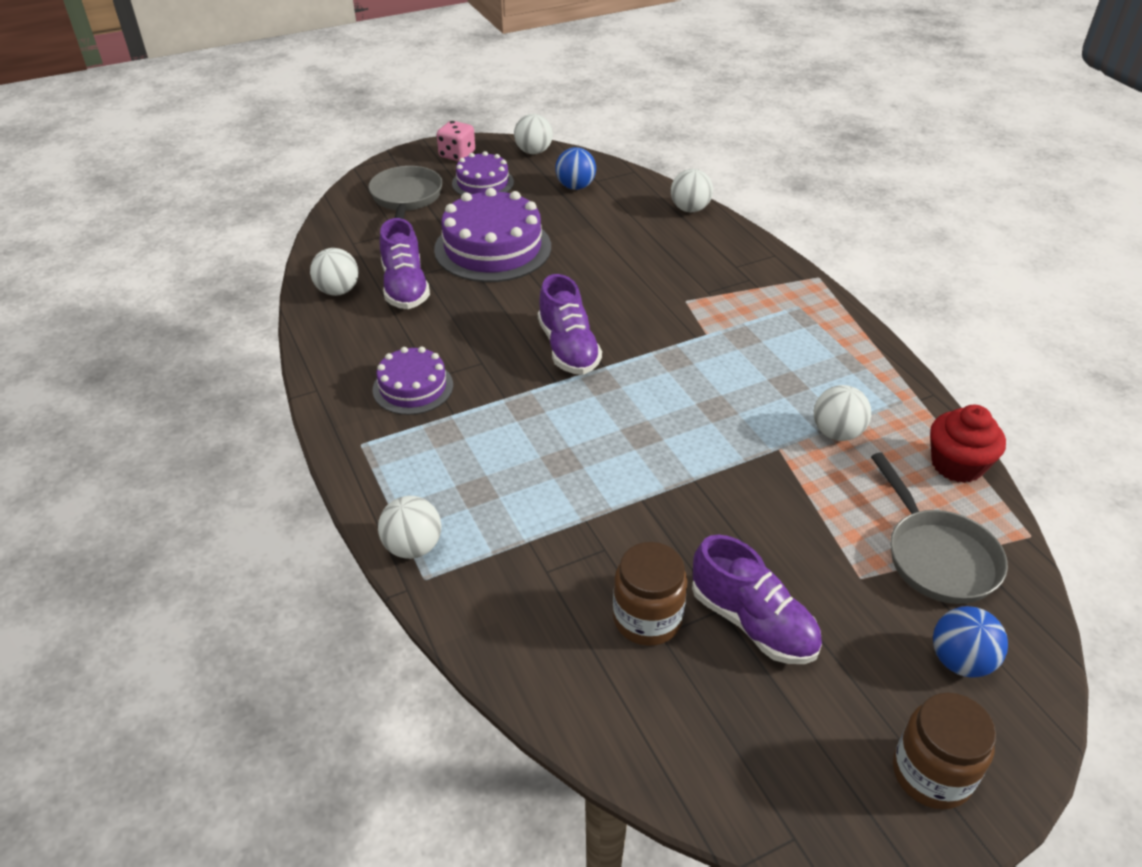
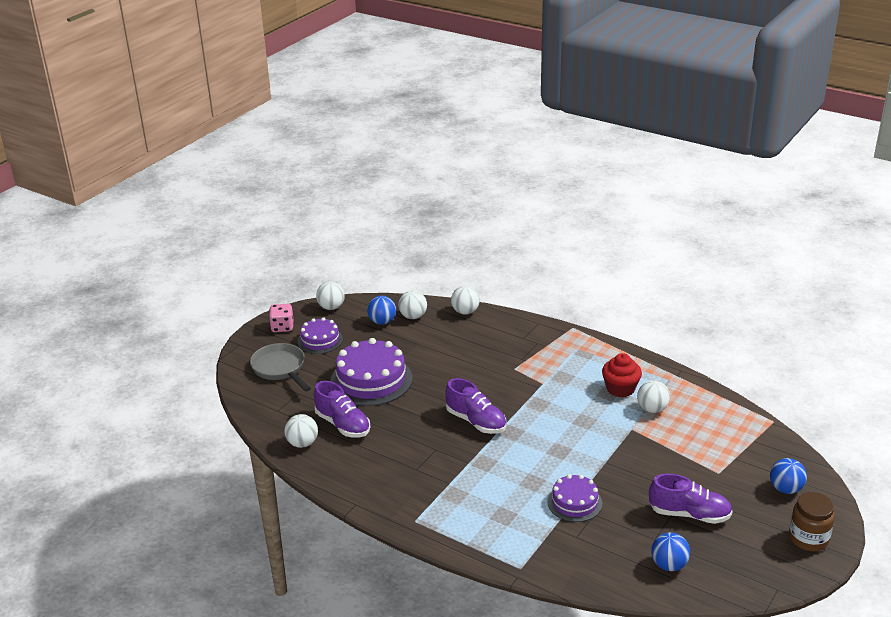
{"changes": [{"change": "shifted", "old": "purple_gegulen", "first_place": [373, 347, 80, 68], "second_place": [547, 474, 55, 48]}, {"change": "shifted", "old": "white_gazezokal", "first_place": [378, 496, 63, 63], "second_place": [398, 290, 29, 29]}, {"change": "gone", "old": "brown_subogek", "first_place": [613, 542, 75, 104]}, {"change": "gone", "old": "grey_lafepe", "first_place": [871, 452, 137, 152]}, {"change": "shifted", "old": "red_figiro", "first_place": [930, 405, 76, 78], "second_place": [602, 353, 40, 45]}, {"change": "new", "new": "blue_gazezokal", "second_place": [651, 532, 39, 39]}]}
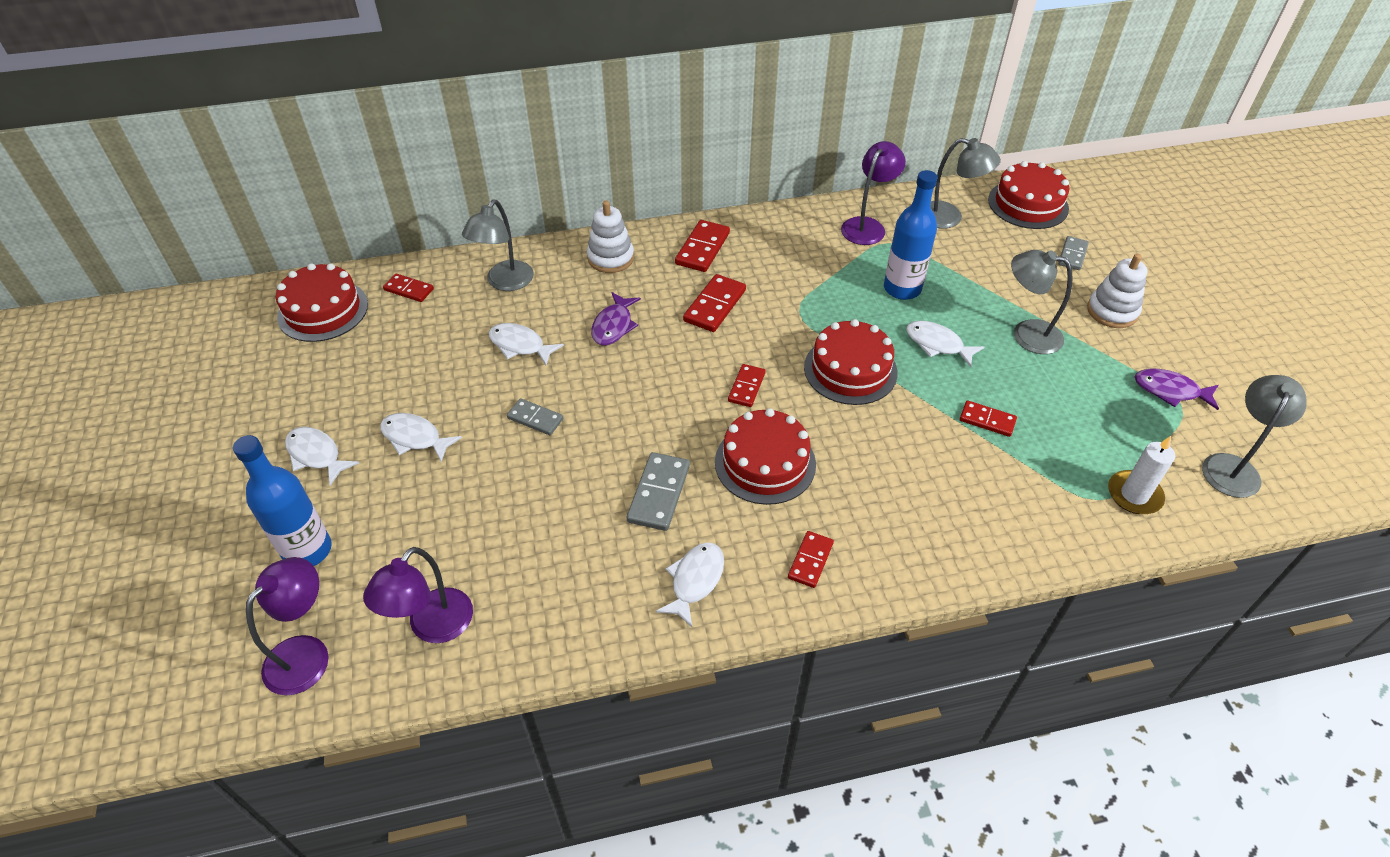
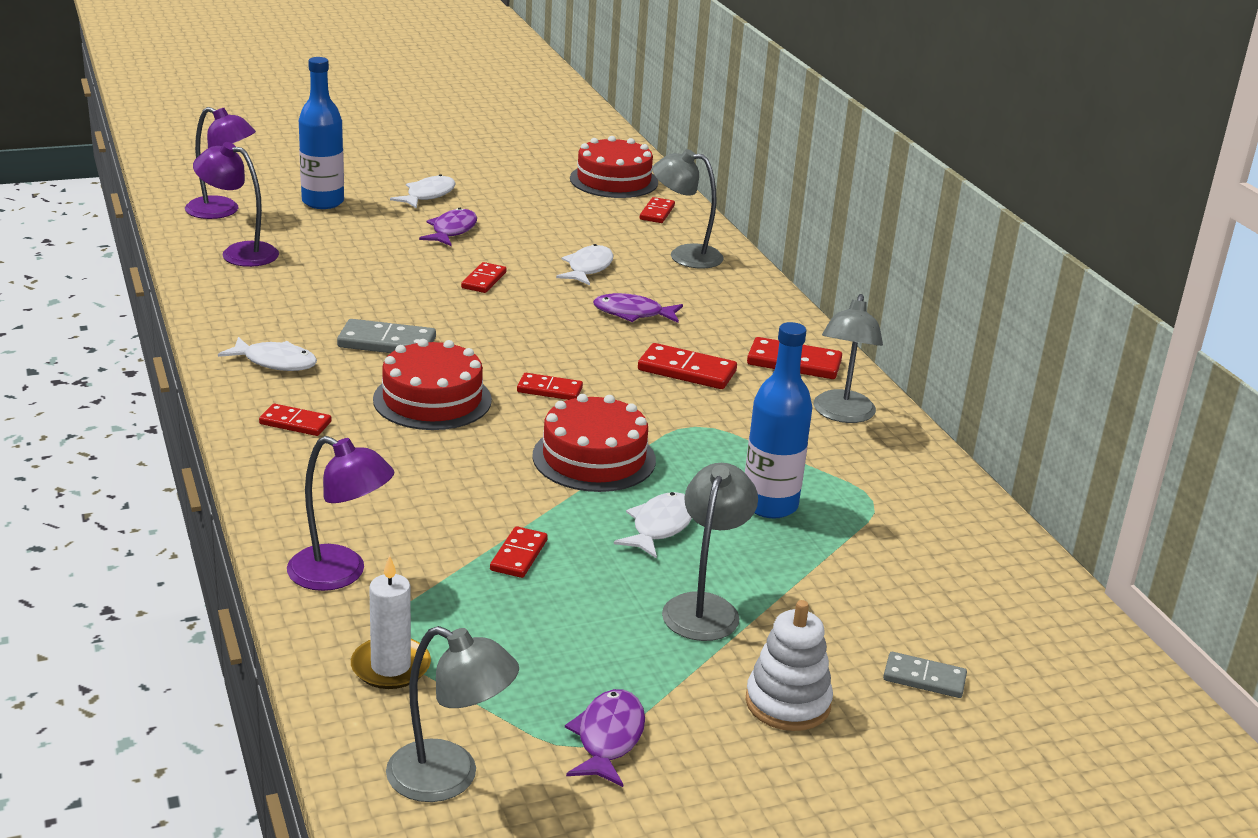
{"changes": [{"change": "repainted", "old": "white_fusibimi", "new": "purple_fusibimi", "first_place": [380, 413, 82, 49], "second_place": [419, 208, 58, 38]}, {"change": "repainted", "old": "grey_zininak", "new": "red_zininak", "first_place": [507, 398, 56, 37], "second_place": [461, 262, 45, 31]}, {"change": "gone", "old": "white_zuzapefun", "first_place": [587, 201, 47, 72]}, {"change": "shifted", "old": "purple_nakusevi", "first_place": [841, 141, 65, 104], "second_place": [287, 436, 107, 155]}, {"change": "shifted", "old": "grey_nakusevi", "first_place": [931, 138, 70, 91], "second_place": [813, 294, 70, 129]}, {"change": "gone", "old": "red_gegulen", "first_place": [988, 161, 81, 68]}]}
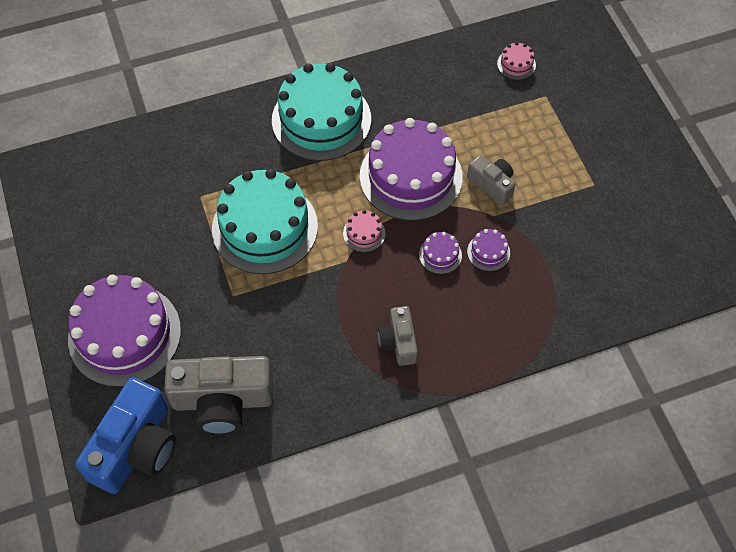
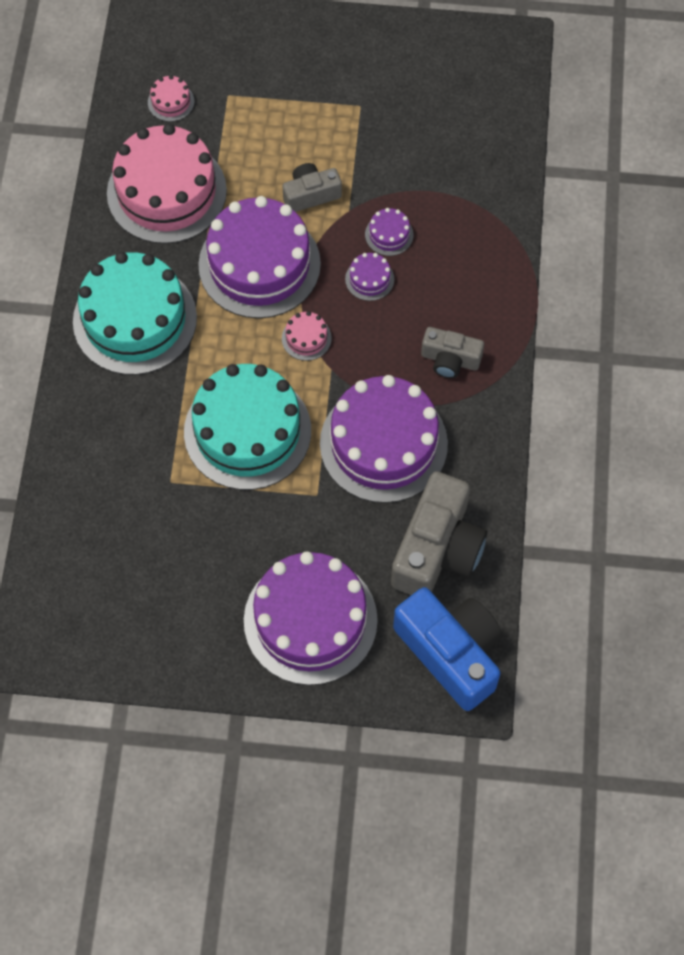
{"changes": [{"change": "new", "new": "pink_gegulen", "second_place": [107, 124, 120, 120]}, {"change": "new", "new": "purple_gegulen", "second_place": [320, 375, 128, 128]}]}
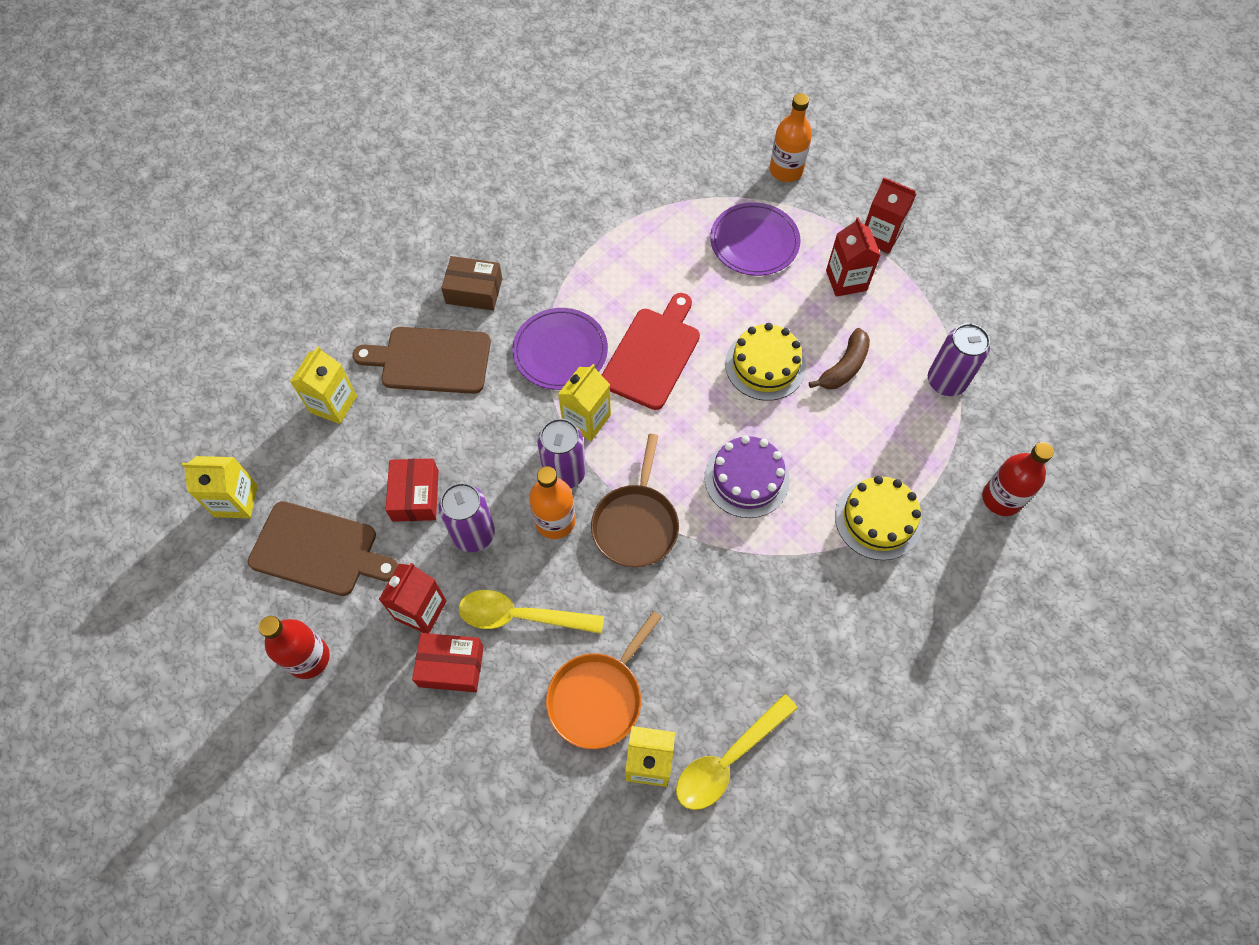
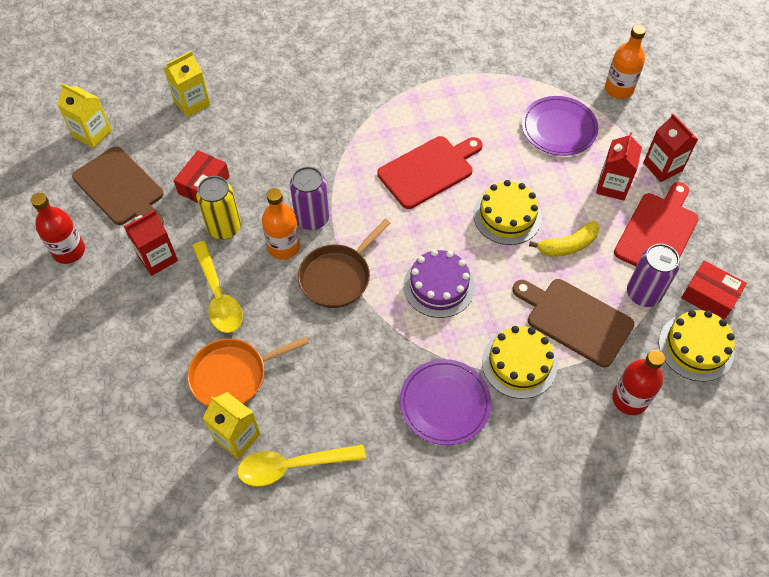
{"changes": [{"change": "shifted", "old": "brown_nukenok", "first_place": [353, 327, 138, 67], "second_place": [512, 279, 122, 88]}, {"change": "shifted", "old": "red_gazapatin", "first_place": [412, 633, 72, 59], "second_place": [681, 260, 66, 59]}, {"change": "repainted", "old": "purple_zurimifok", "new": "yellow_zurimifok", "first_place": [439, 483, 56, 69], "second_place": [196, 176, 45, 63]}, {"change": "gone", "old": "brown_gazapatin", "first_place": [441, 256, 61, 54]}, {"change": "rotated", "old": "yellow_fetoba", "first_place": [459, 590, 145, 44], "second_place": [192, 241, 51, 92], "degrees": -150}, {"change": "shifted", "old": "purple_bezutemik", "first_place": [512, 308, 96, 82], "second_place": [400, 359, 91, 86]}, {"change": "gone", "old": "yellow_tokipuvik", "first_place": [558, 364, 53, 77]}, {"change": "repainted", "old": "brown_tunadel", "new": "yellow_tunadel", "first_place": [809, 328, 61, 61], "second_place": [529, 221, 70, 36]}, {"change": "new", "new": "red_nukenok", "second_place": [614, 182, 85, 84]}, {"change": "new", "new": "yellow_gegulen", "second_place": [659, 310, 76, 72]}]}
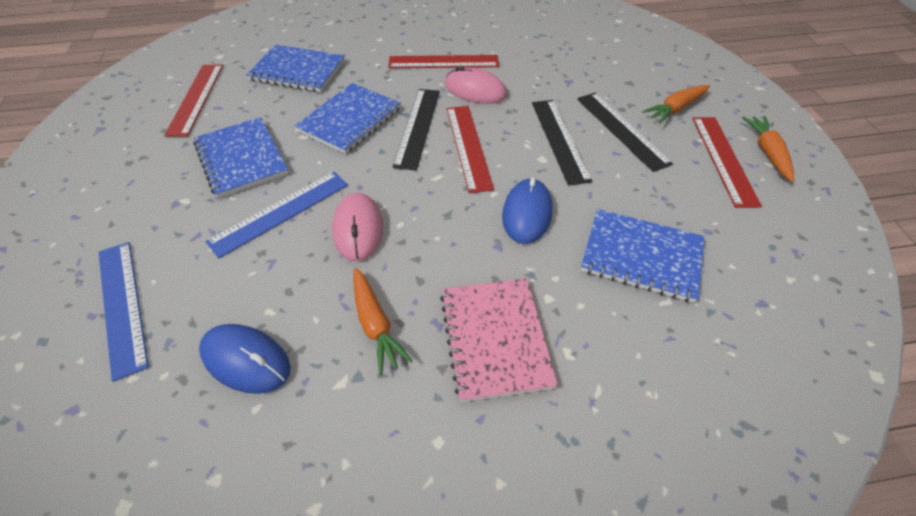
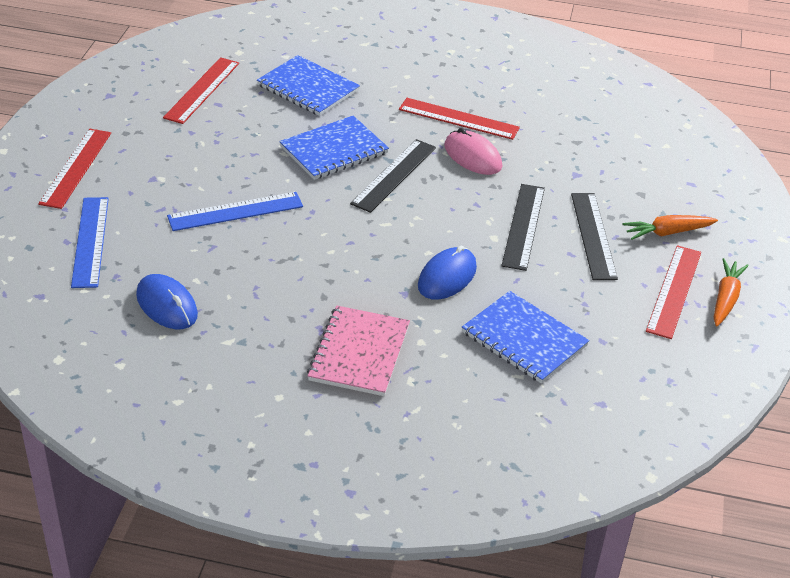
{"changes": [{"change": "gone", "old": "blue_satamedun", "first_place": [193, 117, 96, 81]}, {"change": "gone", "old": "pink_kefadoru", "first_place": [332, 193, 51, 68]}, {"change": "gone", "old": "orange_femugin", "first_place": [353, 268, 60, 108]}, {"change": "shifted", "old": "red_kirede", "first_place": [447, 106, 47, 88], "second_place": [38, 129, 73, 80]}]}
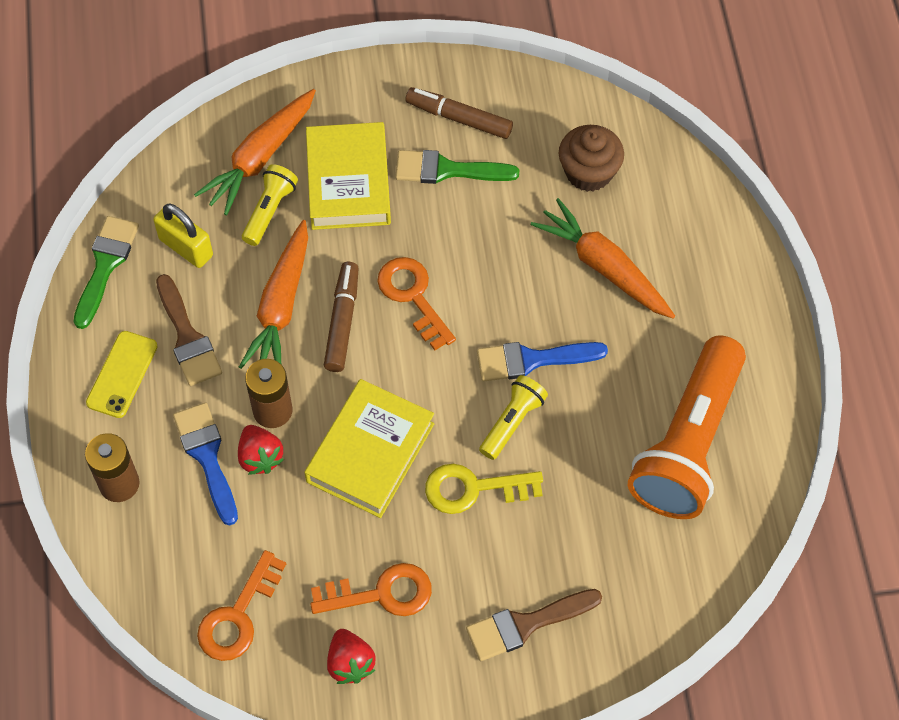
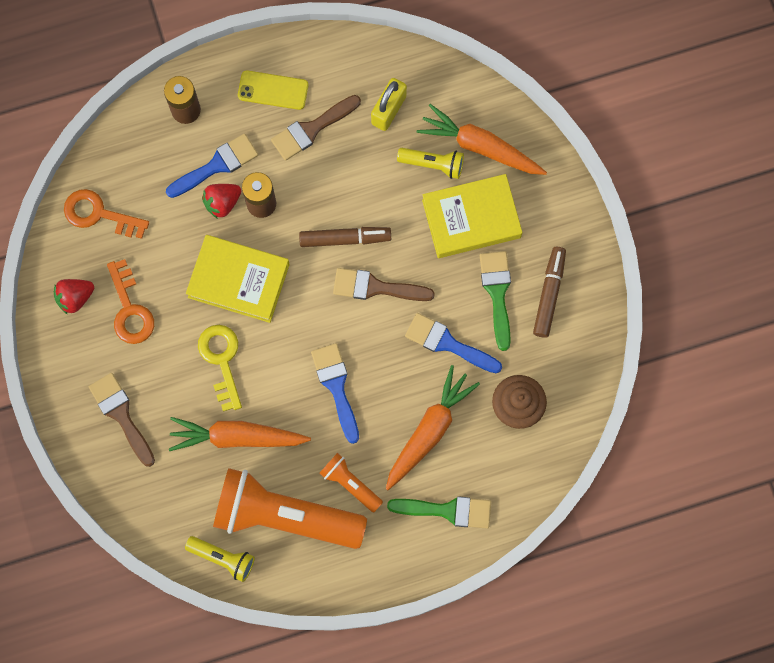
{"changes": [{"change": "shifted", "old": "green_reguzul", "first_place": [73, 216, 66, 113], "second_place": [387, 496, 104, 33]}, {"change": "shifted", "old": "orange_femugin", "first_place": [239, 220, 69, 149], "second_place": [169, 417, 142, 34]}, {"change": "swapped", "old": "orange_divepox", "new": "brown_reguzul", "first_place": [377, 257, 79, 93], "second_place": [333, 268, 102, 33]}, {"change": "shifted", "old": "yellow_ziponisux", "first_place": [479, 375, 69, 85], "second_place": [185, 536, 70, 46]}, {"change": "new", "new": "orange_ziponisux", "second_place": [320, 453, 63, 60]}, {"change": "new", "new": "blue_reguzul", "second_place": [405, 313, 97, 60]}]}
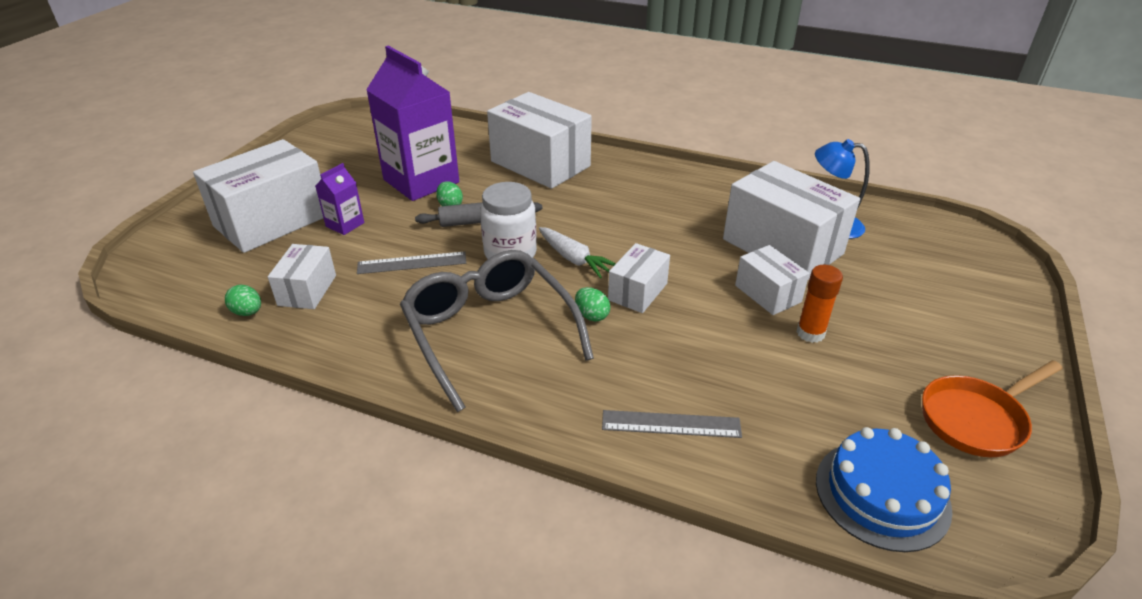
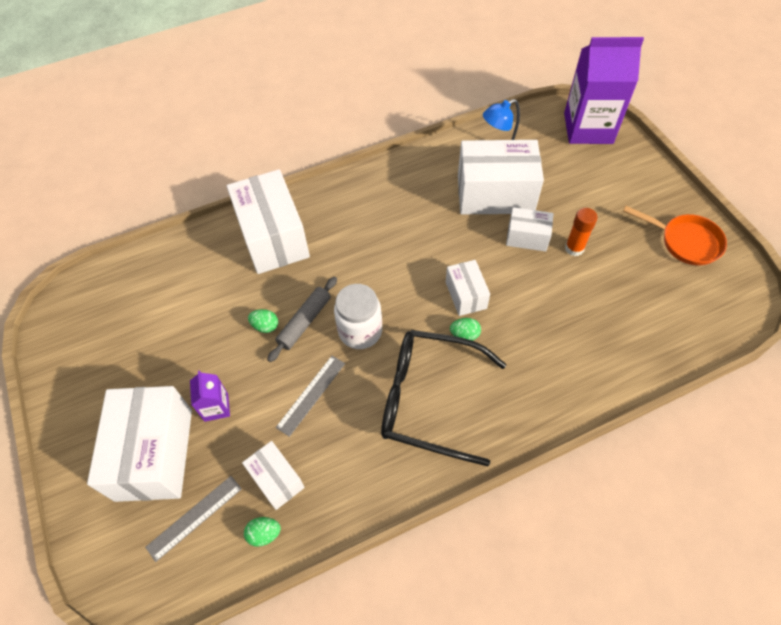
{"changes": [{"change": "shifted", "old": "purple_tokipuvik", "first_place": [366, 46, 93, 155], "second_place": [564, 37, 80, 107]}, {"change": "repainted", "old": "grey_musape", "new": "black_musape", "first_place": [400, 250, 194, 162], "second_place": [381, 330, 126, 136]}, {"change": "rotated", "old": "white_gazapatin", "first_place": [487, 92, 105, 97], "second_place": [227, 169, 83, 105], "degrees": 75}, {"change": "gone", "old": "white_femugin", "first_place": [539, 227, 77, 51]}, {"change": "shifted", "old": "grey_kirede", "first_place": [602, 410, 140, 28], "second_place": [145, 476, 97, 86]}, {"change": "gone", "old": "blue_gegulen", "first_place": [816, 427, 136, 125]}, {"change": "rotated", "old": "orange_lafepe", "first_place": [922, 360, 141, 97], "second_place": [623, 206, 104, 60], "degrees": -75}]}
